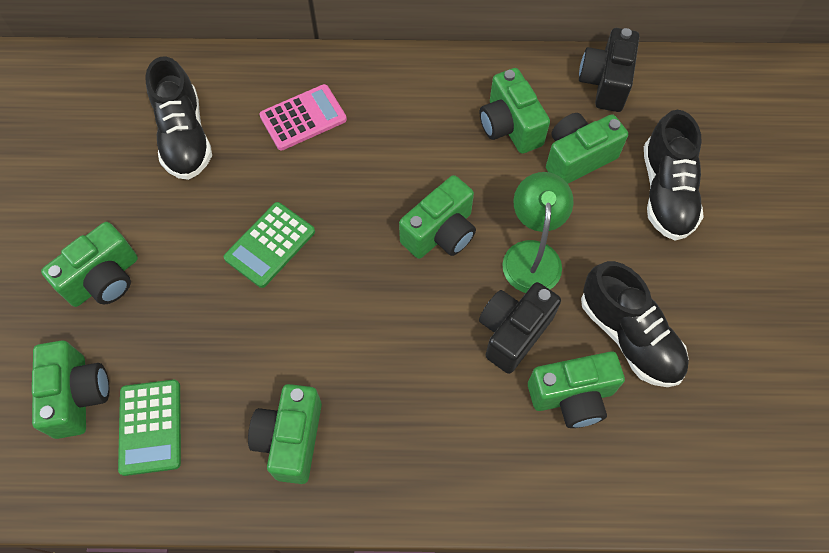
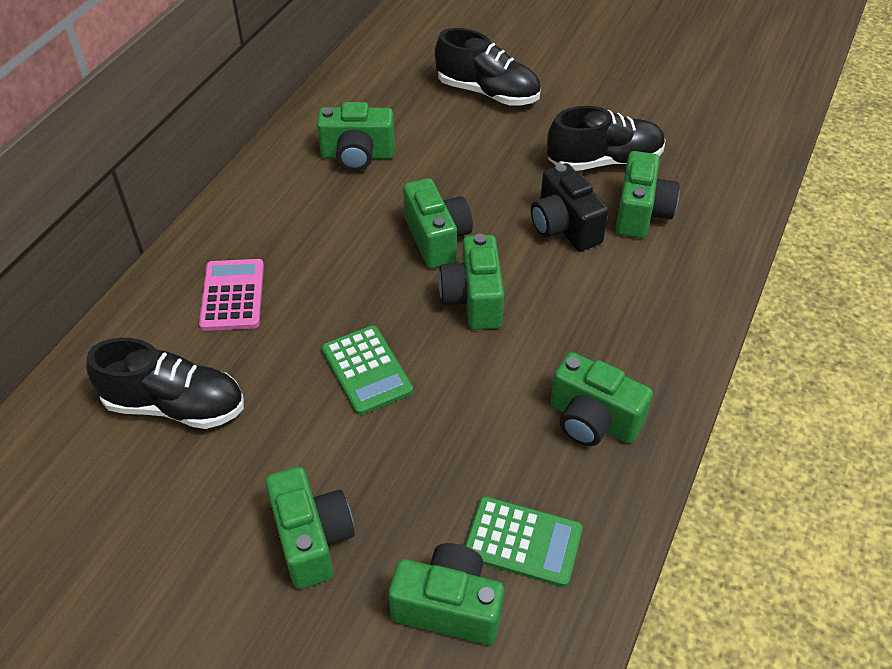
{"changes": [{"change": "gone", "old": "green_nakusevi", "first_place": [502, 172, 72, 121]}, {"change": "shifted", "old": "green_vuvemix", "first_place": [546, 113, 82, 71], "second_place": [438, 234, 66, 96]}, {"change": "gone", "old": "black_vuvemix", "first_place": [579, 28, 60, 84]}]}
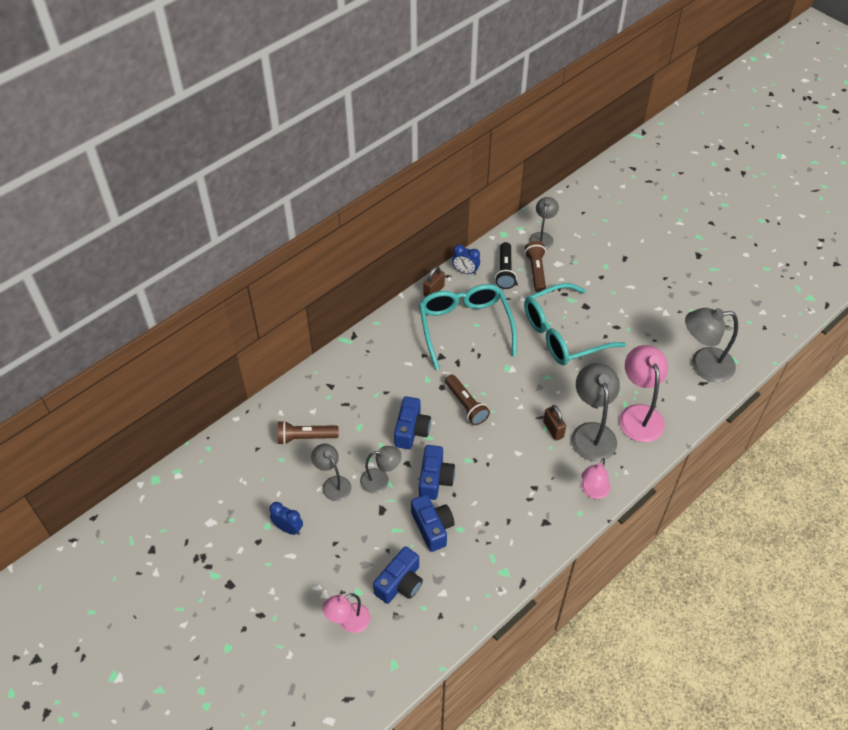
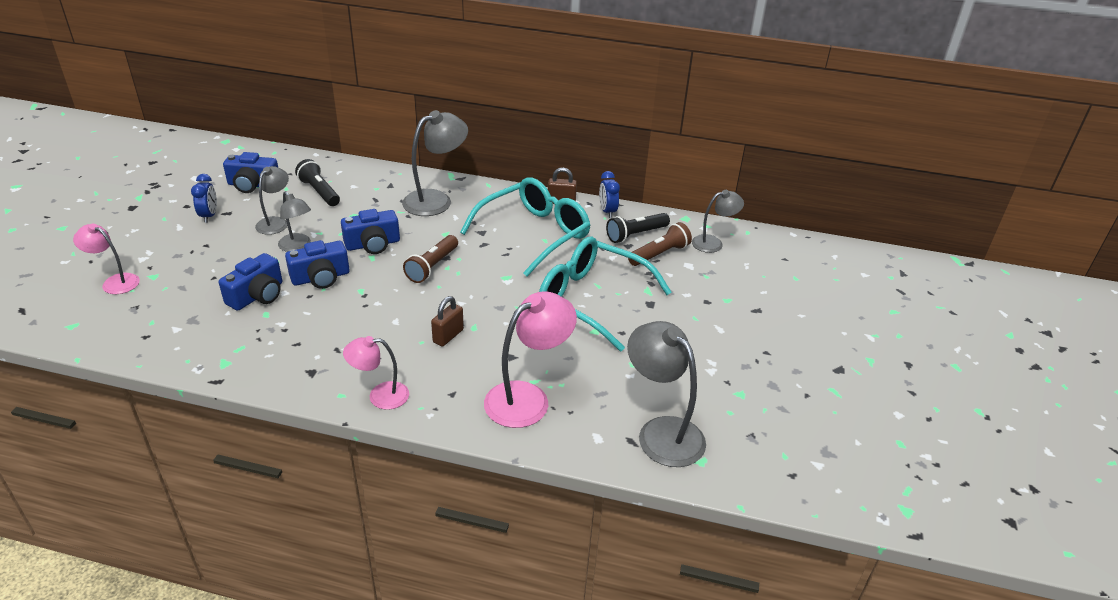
{"changes": [{"change": "repainted", "old": "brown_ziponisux", "new": "black_ziponisux", "first_place": [278, 421, 61, 24], "second_place": [295, 159, 45, 47]}, {"change": "shifted", "old": "blue_vuvemix", "first_place": [373, 546, 50, 58], "second_place": [223, 152, 55, 41]}, {"change": "shifted", "old": "grey_nakusevi", "first_place": [571, 363, 49, 98], "second_place": [402, 110, 66, 106]}]}
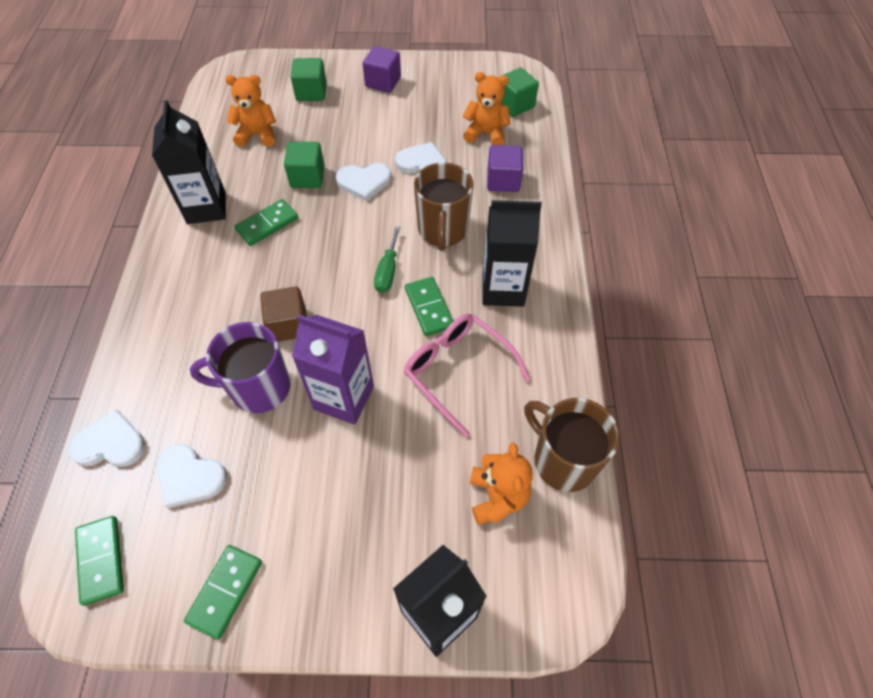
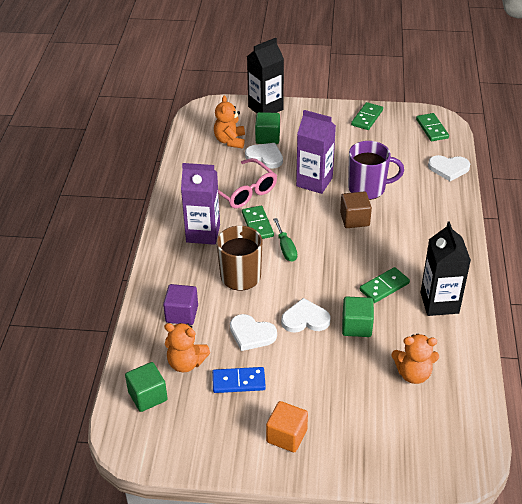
{"changes": [{"change": "shifted", "old": "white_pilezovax", "first_place": [157, 444, 70, 64], "second_place": [245, 143, 38, 26]}, {"change": "shifted", "old": "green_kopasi", "first_place": [291, 58, 36, 43], "second_place": [255, 112, 25, 32]}, {"change": "repainted", "old": "purple_kopasi", "new": "orange_kopasi", "first_place": [363, 46, 38, 47], "second_place": [266, 401, 42, 51]}, {"change": "rotated", "old": "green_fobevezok", "first_place": [374, 226, 26, 67], "second_place": [273, 218, 24, 44], "degrees": 150}, {"change": "repainted", "old": "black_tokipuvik", "new": "purple_tokipuvik", "first_place": [482, 200, 60, 107], "second_place": [181, 163, 39, 82]}, {"change": "gone", "old": "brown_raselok", "first_place": [524, 398, 96, 94]}, {"change": "new", "new": "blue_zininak", "second_place": [212, 367, 54, 26]}]}
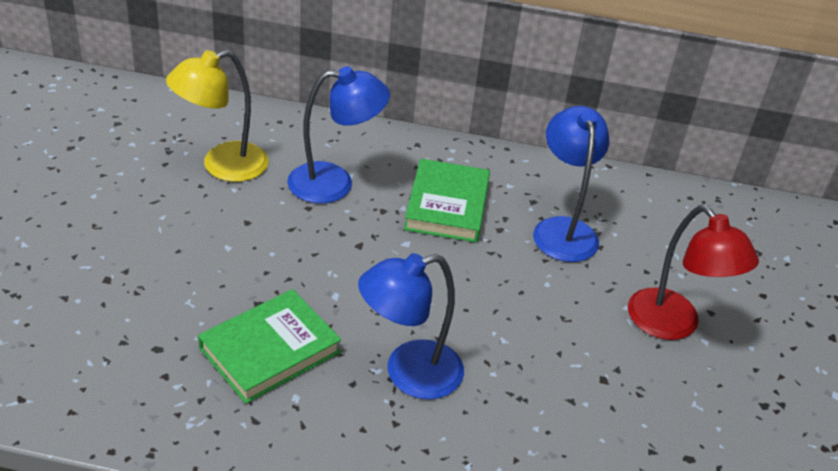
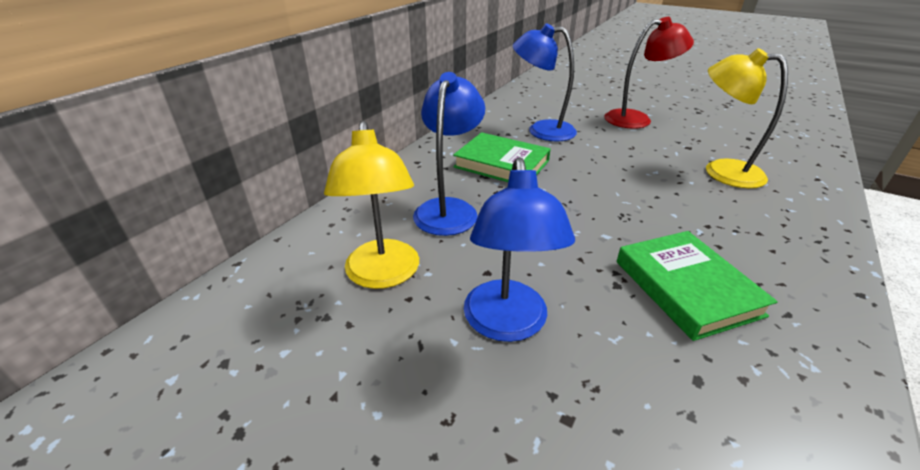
{"changes": [{"change": "shifted", "old": "blue_nakusevi", "first_place": [358, 253, 106, 147], "second_place": [464, 157, 111, 185]}, {"change": "new", "new": "yellow_nakusevi", "second_place": [706, 48, 82, 140]}]}
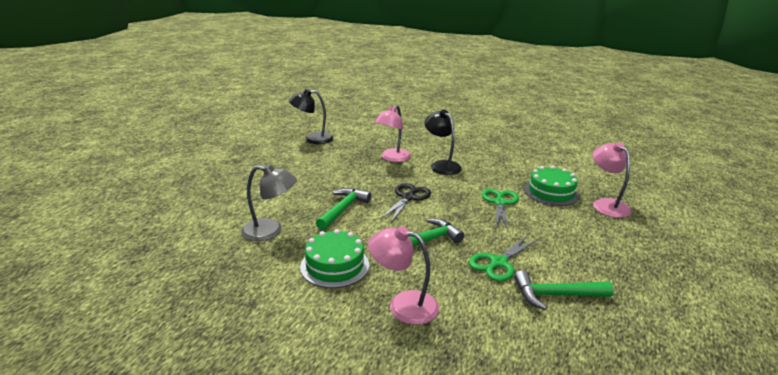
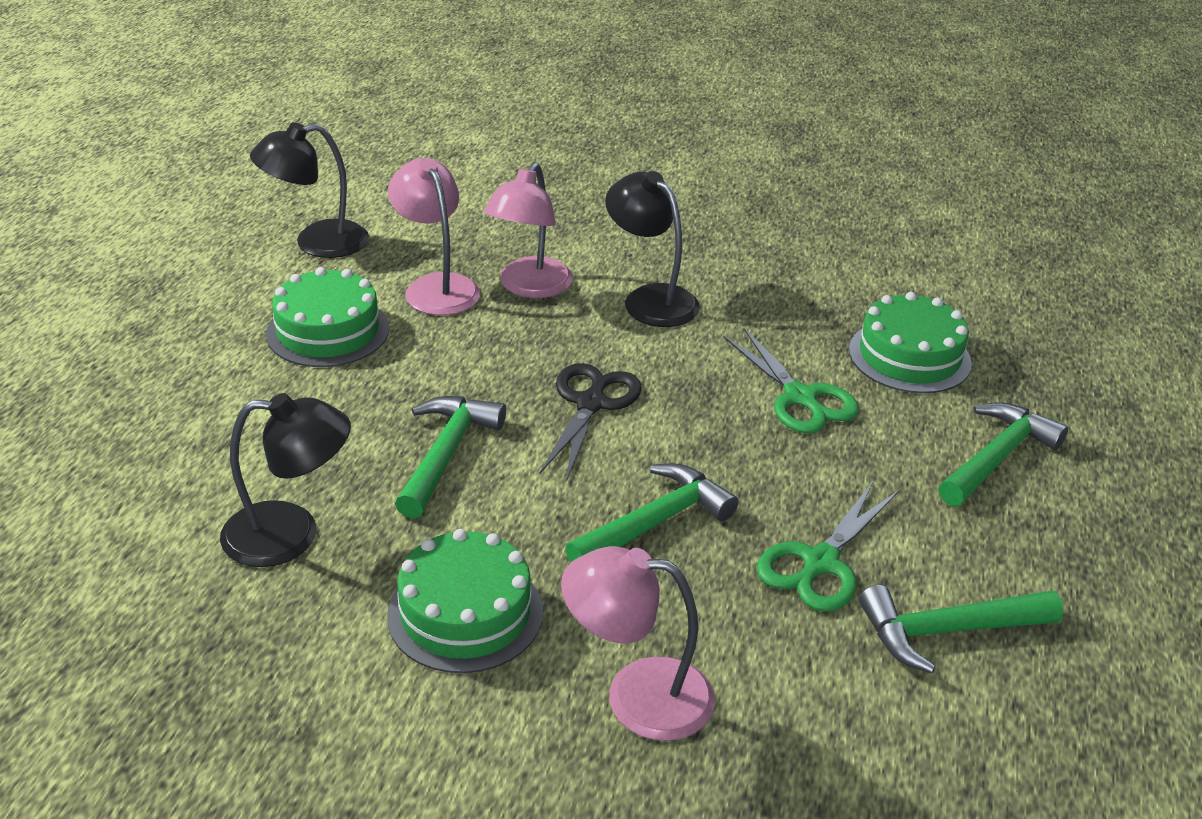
{"changes": [{"change": "repainted", "old": "grey_nakusevi", "new": "black_nakusevi", "first_place": [241, 164, 56, 77], "second_place": [220, 393, 131, 174]}, {"change": "rotated", "old": "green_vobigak", "first_place": [482, 189, 37, 41], "second_place": [723, 328, 136, 105], "degrees": 150}, {"change": "shifted", "old": "pink_nakusevi", "first_place": [593, 142, 39, 76], "second_place": [388, 158, 92, 158]}, {"change": "new", "new": "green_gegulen", "second_place": [266, 267, 123, 100]}, {"change": "new", "new": "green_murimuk", "second_place": [939, 402, 129, 104]}]}
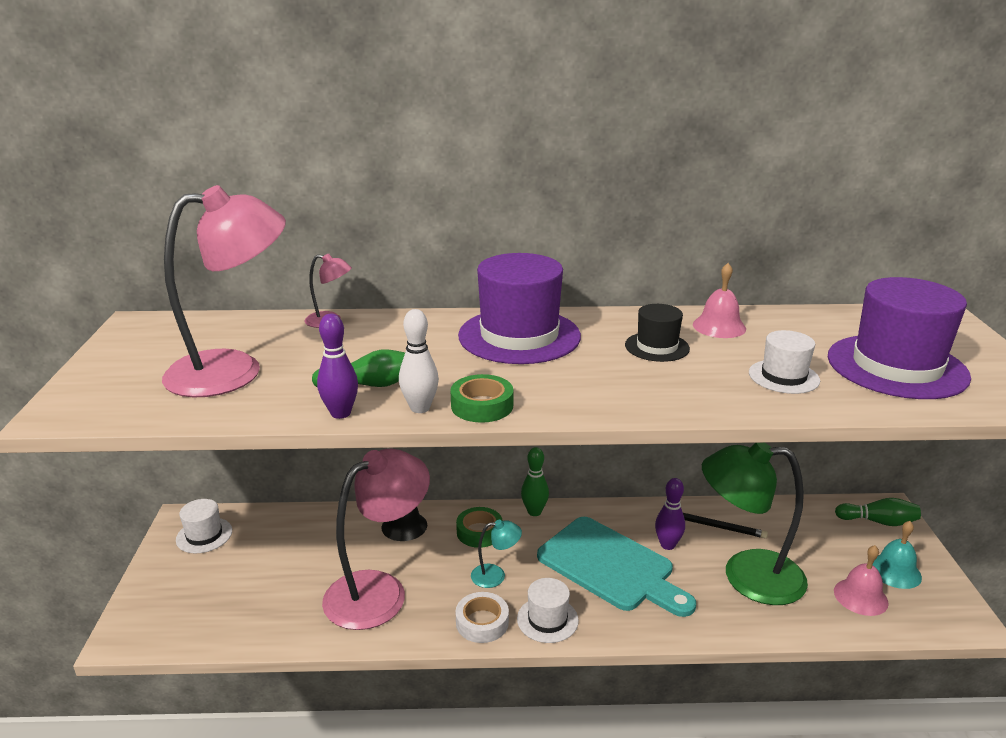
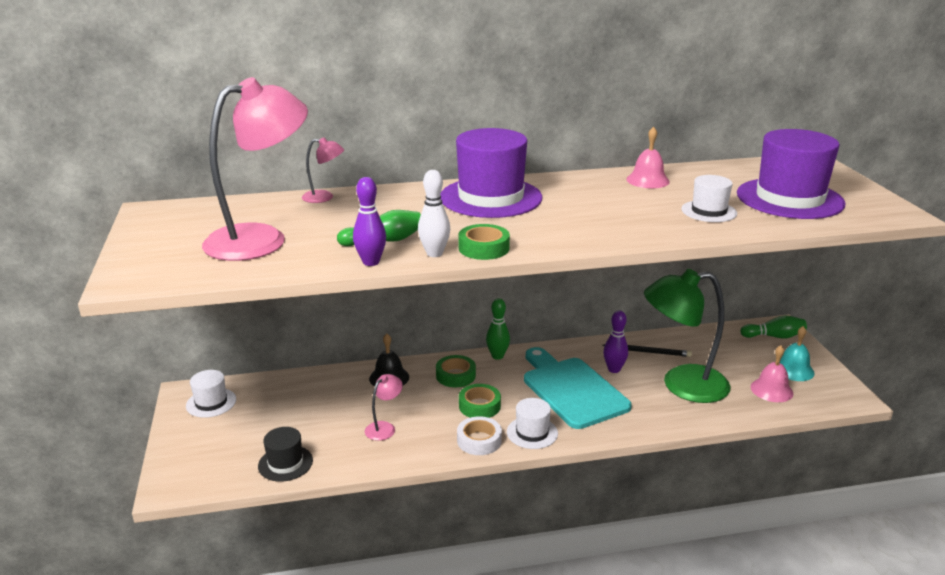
{"changes": [{"change": "scaled", "old": "pink_nakusevi", "first_place": [322, 449, 108, 181], "second_place": [365, 374, 38, 67], "factor": 0.43}, {"change": "swapped", "old": "turquoise_nakusevi", "new": "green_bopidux", "first_place": [471, 520, 51, 68], "second_place": [459, 384, 42, 34]}, {"change": "rotated", "old": "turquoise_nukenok", "first_place": [537, 517, 159, 100], "second_place": [524, 347, 108, 82], "degrees": -150}, {"change": "shifted", "old": "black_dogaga", "first_place": [625, 304, 65, 58], "second_place": [258, 427, 55, 55]}]}
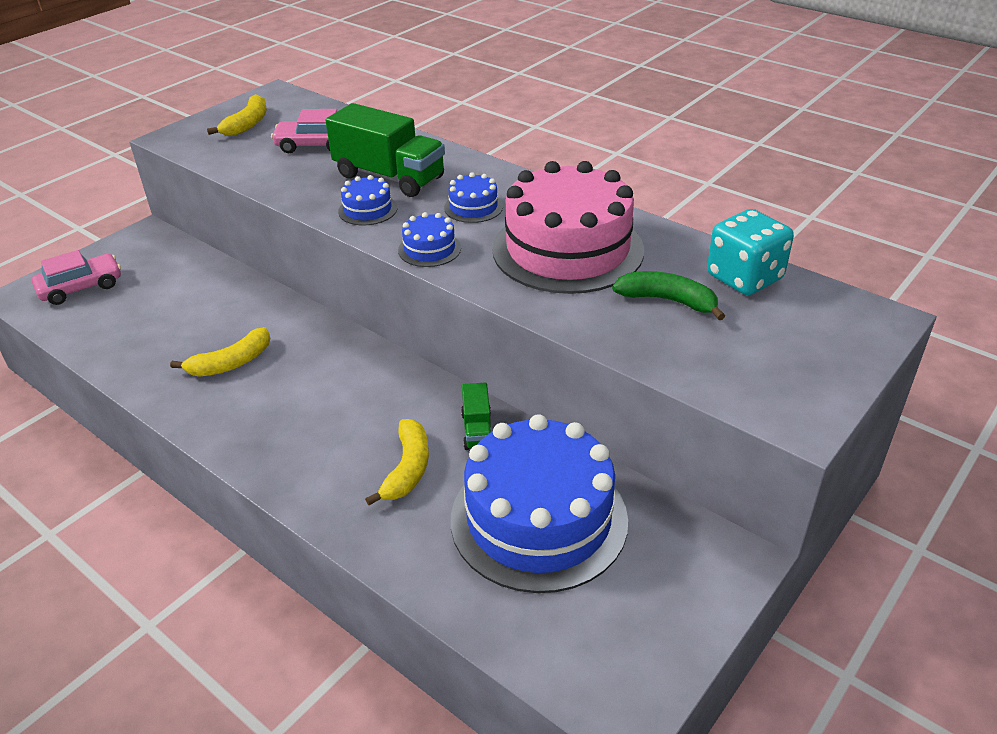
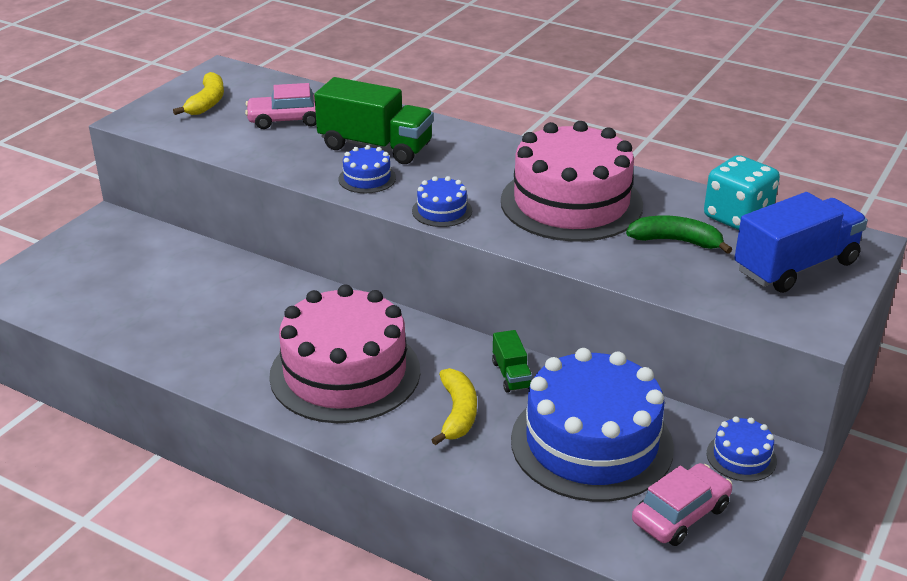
{"changes": [{"change": "shifted", "old": "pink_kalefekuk", "first_place": [32, 250, 89, 55], "second_place": [632, 463, 100, 83]}, {"change": "gone", "old": "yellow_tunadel", "first_place": [170, 327, 100, 50]}, {"change": "shifted", "old": "blue_gegulen", "first_place": [444, 172, 59, 51], "second_place": [707, 417, 70, 65]}, {"change": "new", "new": "pink_gegulen", "second_place": [269, 284, 151, 139]}, {"change": "new", "new": "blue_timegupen", "second_place": [734, 192, 134, 101]}]}
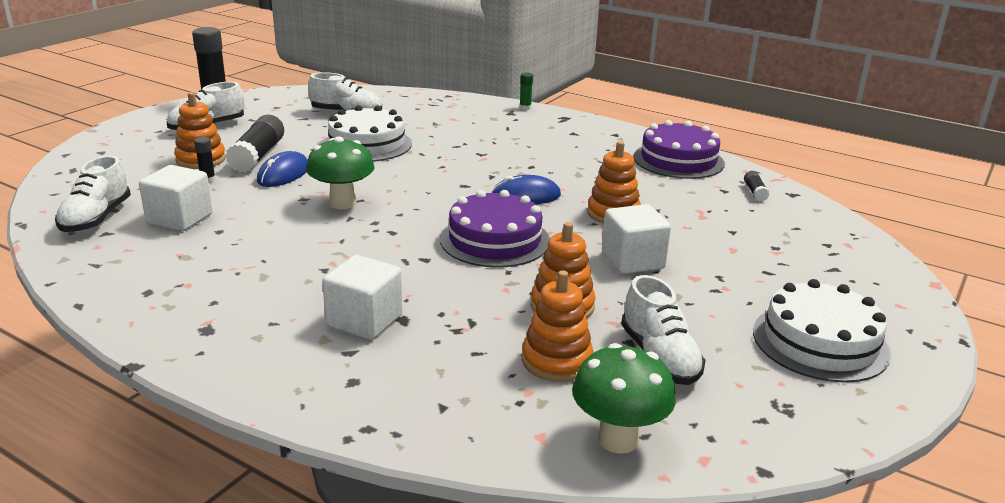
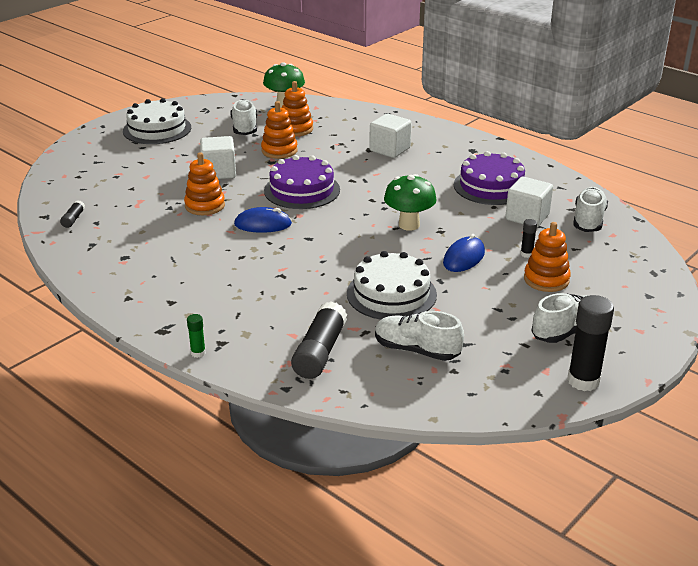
{"changes": [{"change": "shifted", "old": "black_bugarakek", "first_place": [226, 115, 58, 58], "second_place": [291, 302, 56, 77]}, {"change": "shifted", "old": "purple_gegulen", "first_place": [634, 120, 91, 59], "second_place": [454, 151, 71, 54]}]}
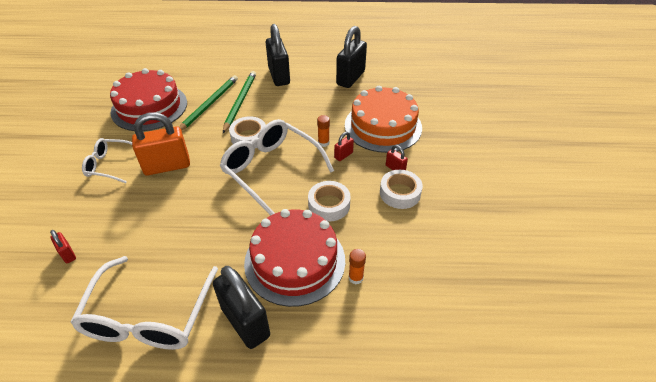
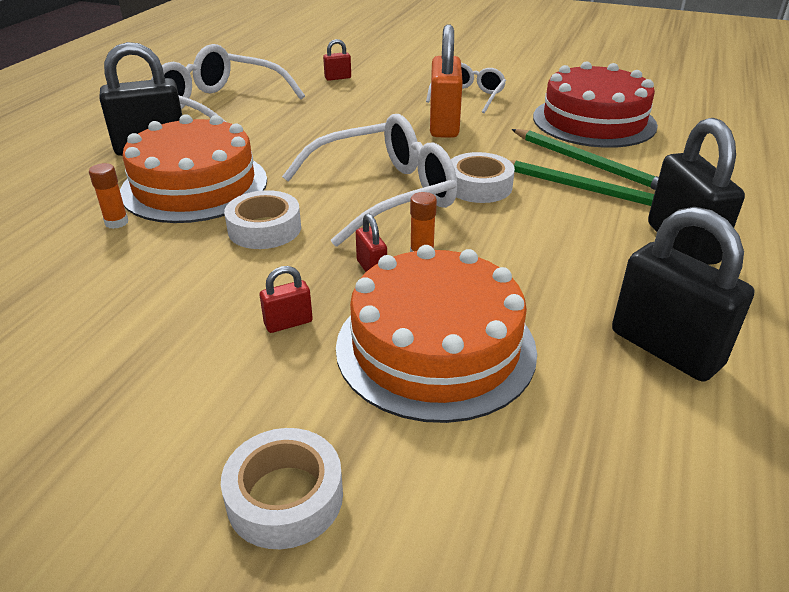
{"changes": [{"change": "repainted", "old": "red_gegulen", "new": "orange_gegulen", "first_place": [244, 209, 101, 98], "second_place": [120, 114, 147, 109]}, {"change": "rotated", "old": "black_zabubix", "first_place": [266, 24, 24, 62], "second_place": [648, 118, 97, 147], "degrees": 75}, {"change": "shifted", "old": "white_bopidux", "first_place": [380, 170, 43, 39], "second_place": [221, 428, 122, 121]}]}
